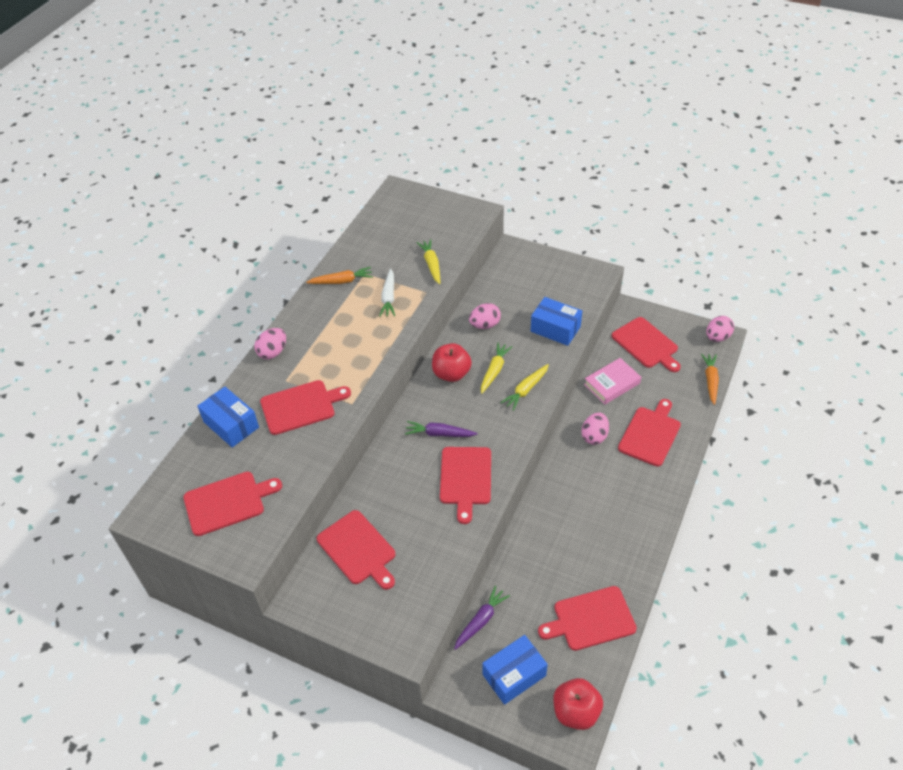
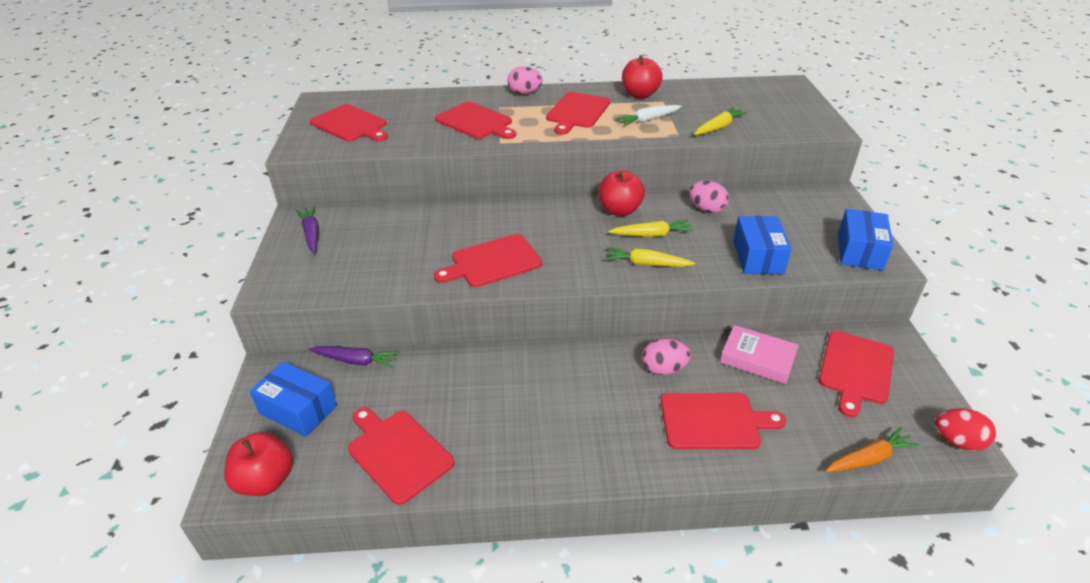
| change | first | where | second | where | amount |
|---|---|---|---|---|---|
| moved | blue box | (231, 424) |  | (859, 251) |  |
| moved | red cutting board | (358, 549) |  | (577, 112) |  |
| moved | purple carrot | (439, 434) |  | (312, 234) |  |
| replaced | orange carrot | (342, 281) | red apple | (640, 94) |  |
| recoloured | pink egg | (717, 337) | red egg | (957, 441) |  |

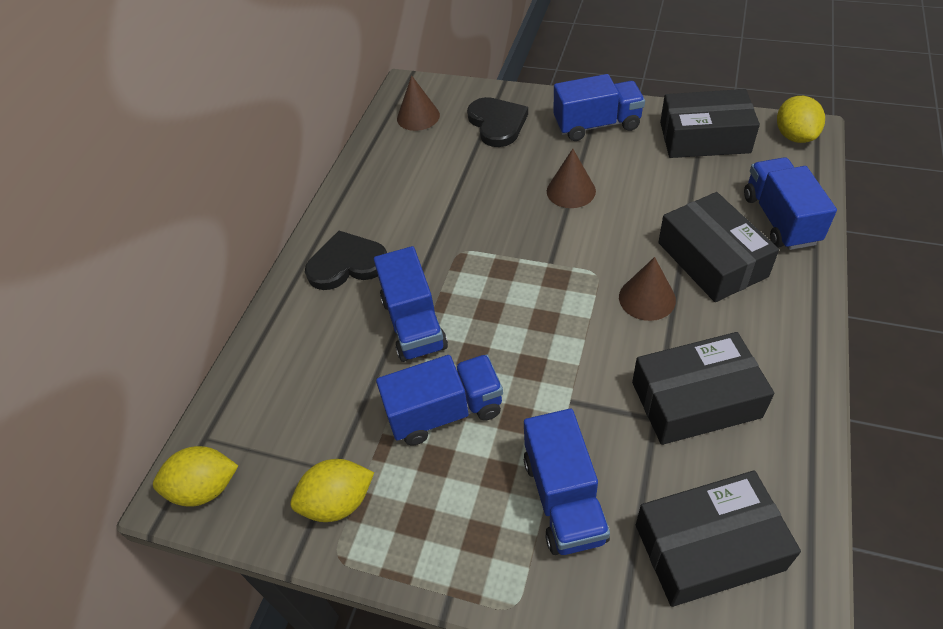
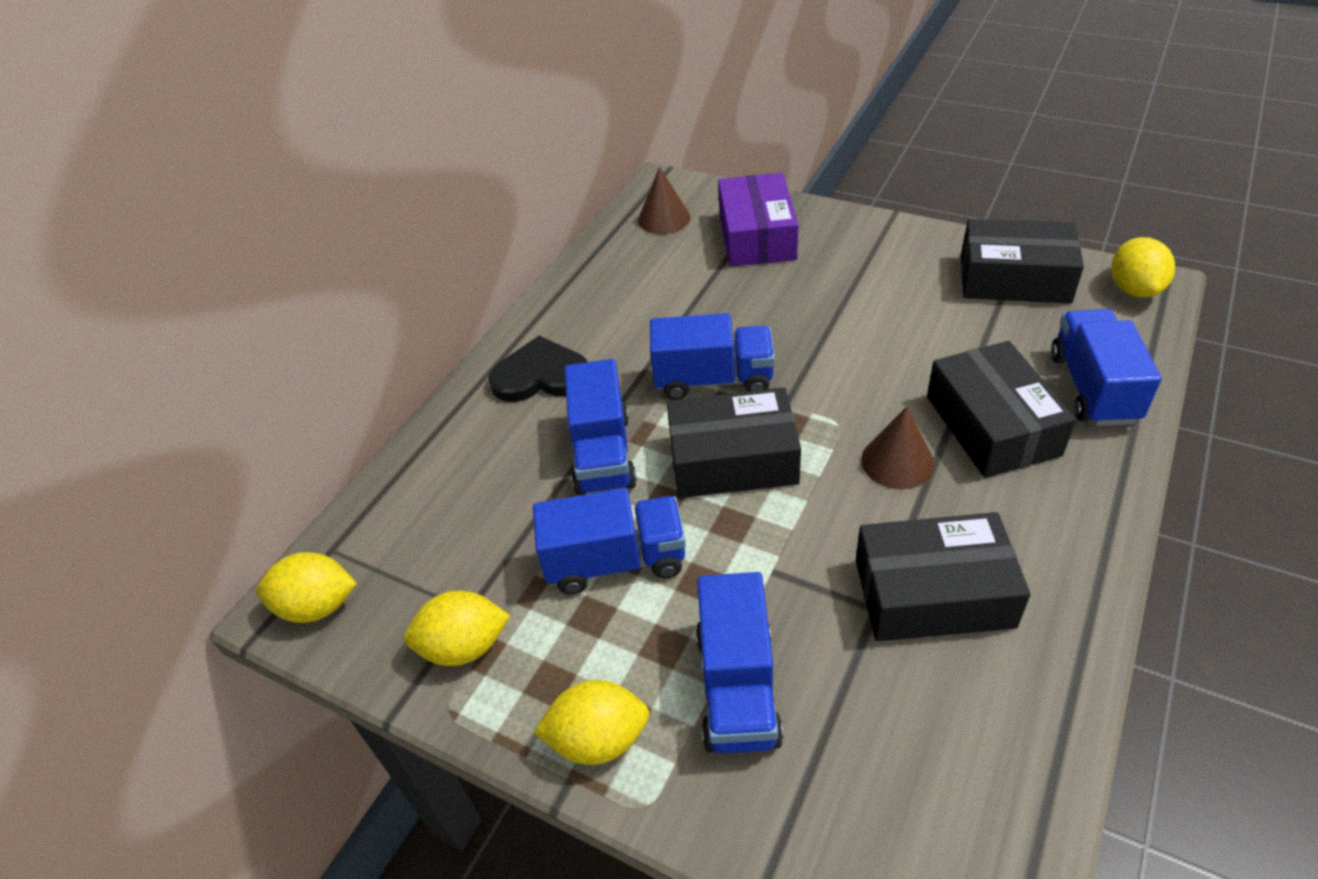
| change | first | where | second | where | amount |
|---|---|---|---|---|---|
| removed | brown cone | (571, 191) |  |  |  |
| added |  |  | yellow lemon | (598, 739) |  |
| moved | blue truck | (597, 125) |  | (713, 380) |  |
| moved | black box | (708, 547) |  | (732, 459) |  |
| replaced | black heart | (497, 123) | purple box | (757, 236) |  |

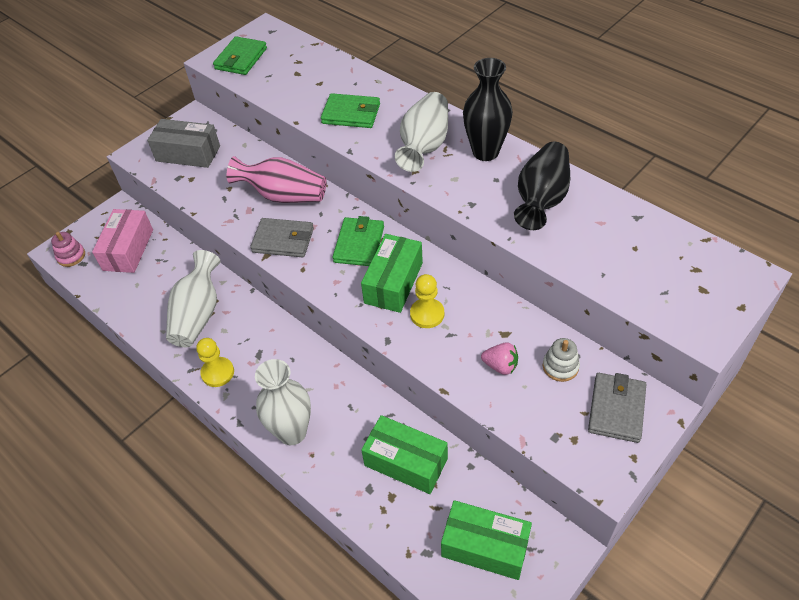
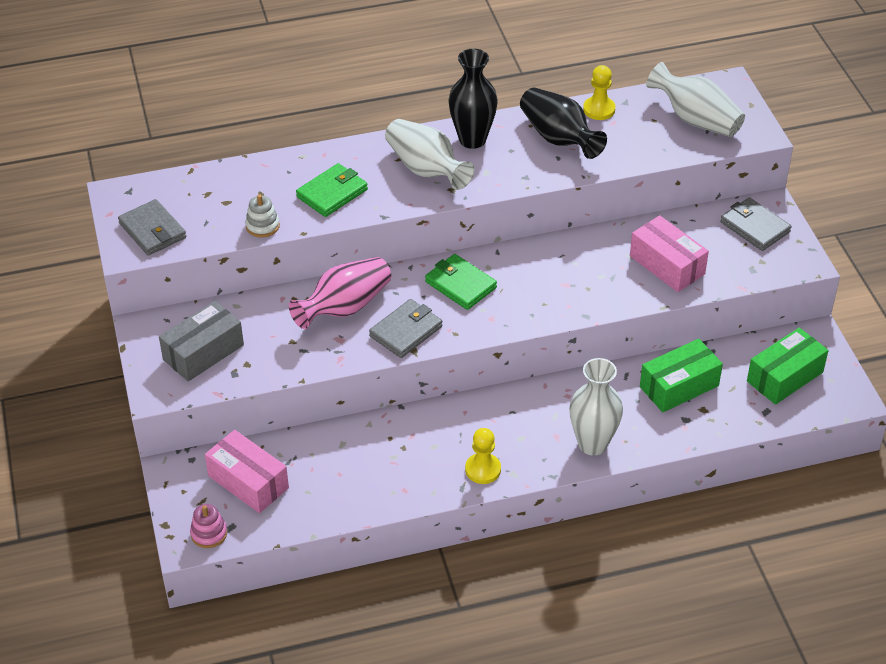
| change | first | where | second | where | amount |
|---|---|---|---|---|---|
| removed | green box | (393, 283) |  |  |  |
| moved | white vase | (198, 314) |  | (695, 119) |  |
| moved | yellow pawn | (427, 314) |  | (599, 109) |  |
| moved | white stacking toy | (560, 366) |  | (262, 226) |  |
| replaced | pink strawberry | (500, 366) | pink box | (667, 265) |  |
| recoloured | green wallet | (241, 59) | grey wallet | (152, 230) |  |

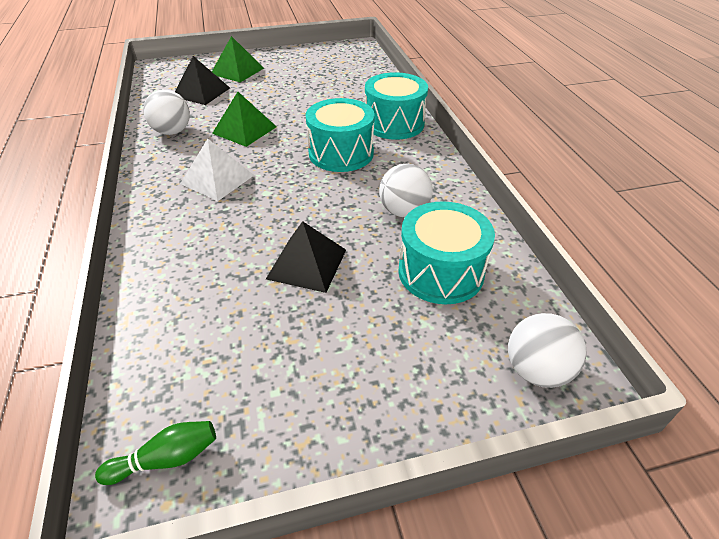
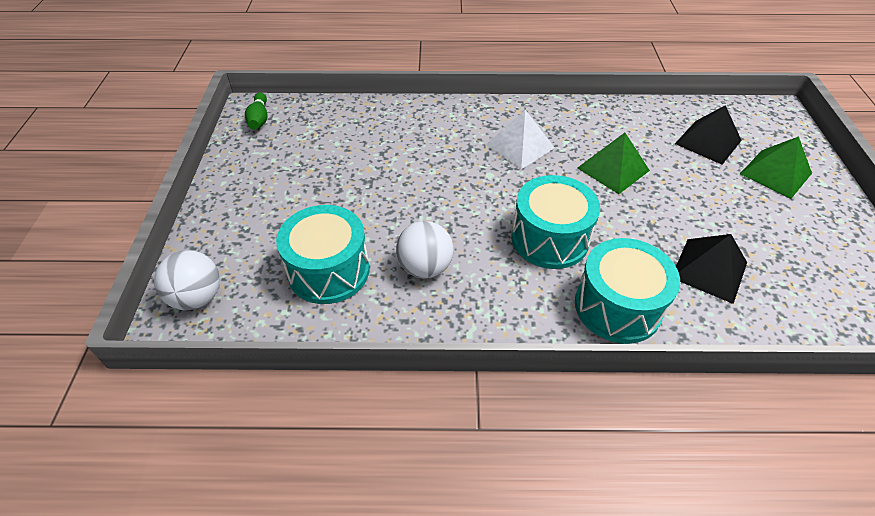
| change | first | where | second | where | amount |
|---|---|---|---|---|---|
| removed | white ball | (172, 132) |  |  |  |
| moved | black pyramid | (307, 264) |  | (709, 270) |  |

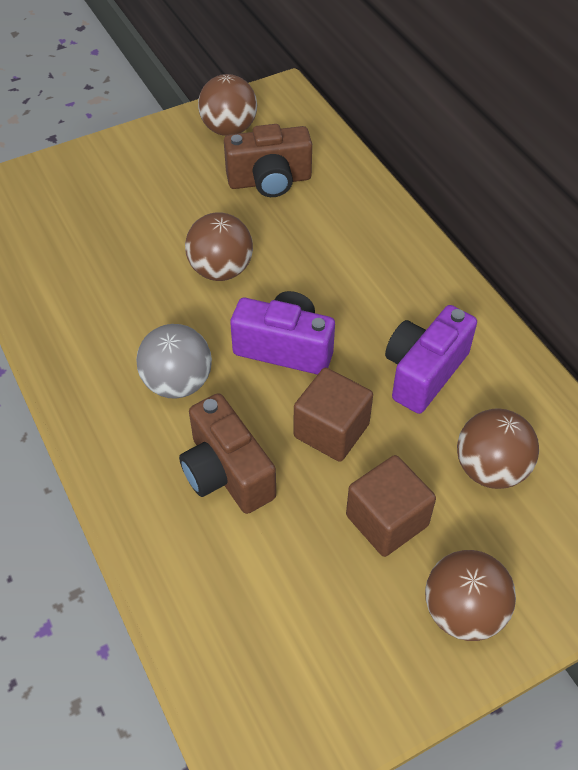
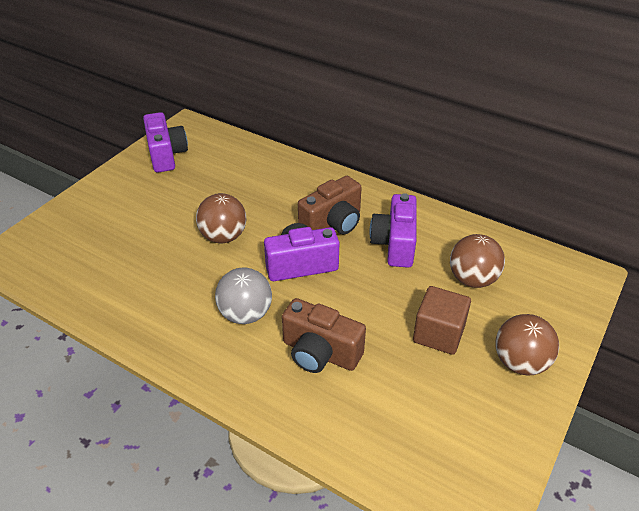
| change | first | where | second | where | amount |
|---|---|---|---|---|---|
| removed | brown cube | (331, 430) |  |  |  |
| moved | brown camera | (269, 181) |  | (333, 224) |  |
| replaced | brown ball | (229, 129) | purple camera | (166, 155) |  |

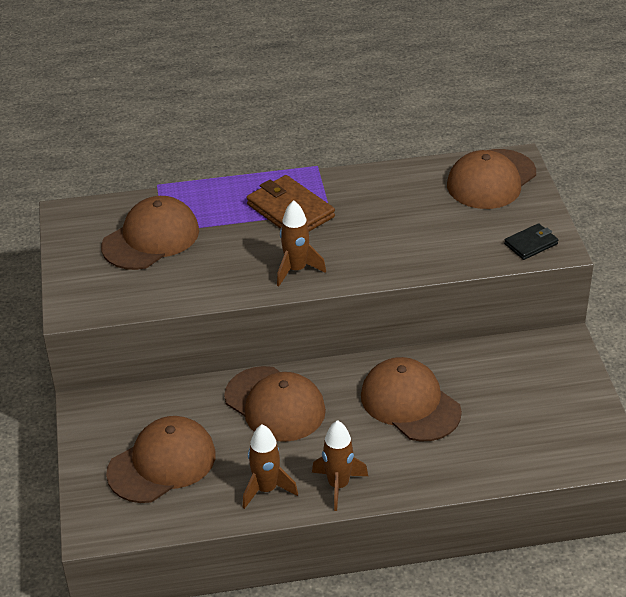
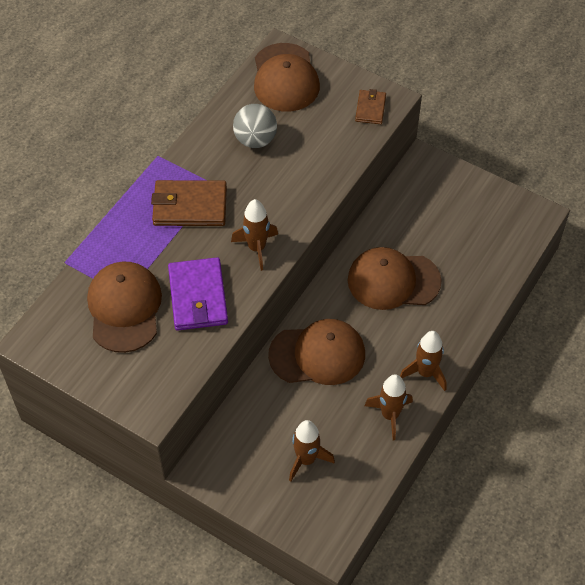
| change | first | where | second | where | amount |
|---|---|---|---|---|---|
| added |  |  | purple wallet | (198, 297) |  |
| added |  |  | grey ball | (255, 140) |  |
| replaced | brown cap | (162, 463) | brown rocket | (306, 459) |  |
| recoloured | black wallet | (531, 244) | brown wallet | (370, 108) |  |

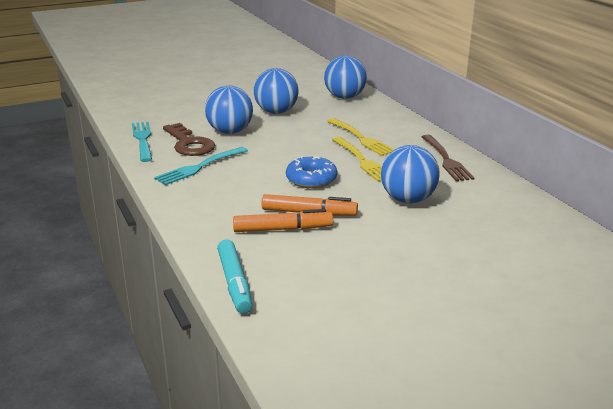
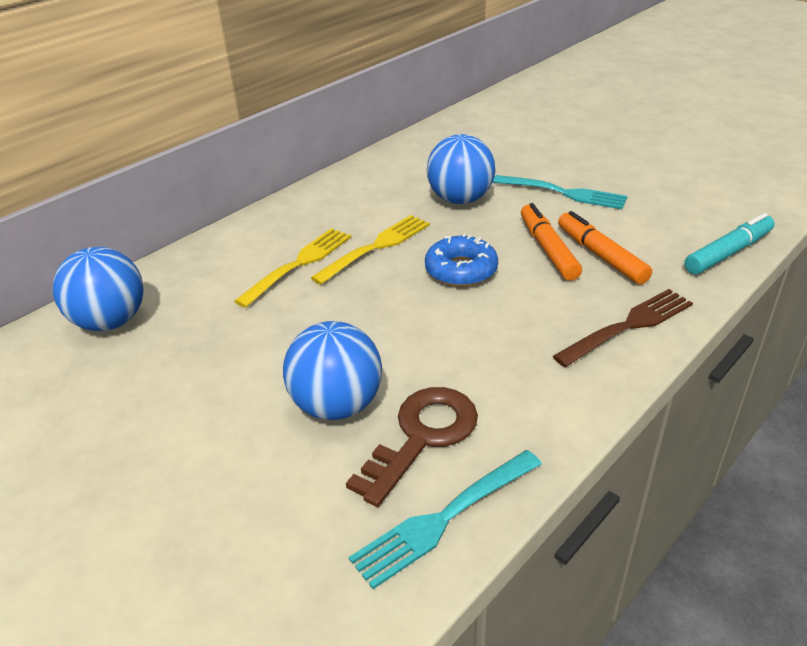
| change | first | where | second | where | amount |
|---|---|---|---|---|---|
| removed | blue ball | (276, 112) |  |  |  |
| moved | turquoise fork | (200, 167) |  | (562, 193) |  |
| moved | brown fork | (445, 159) |  | (627, 326) |  |

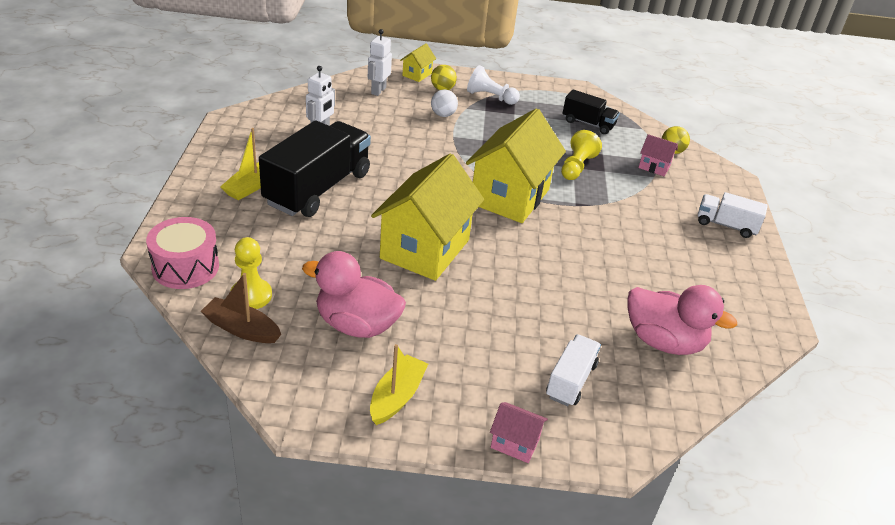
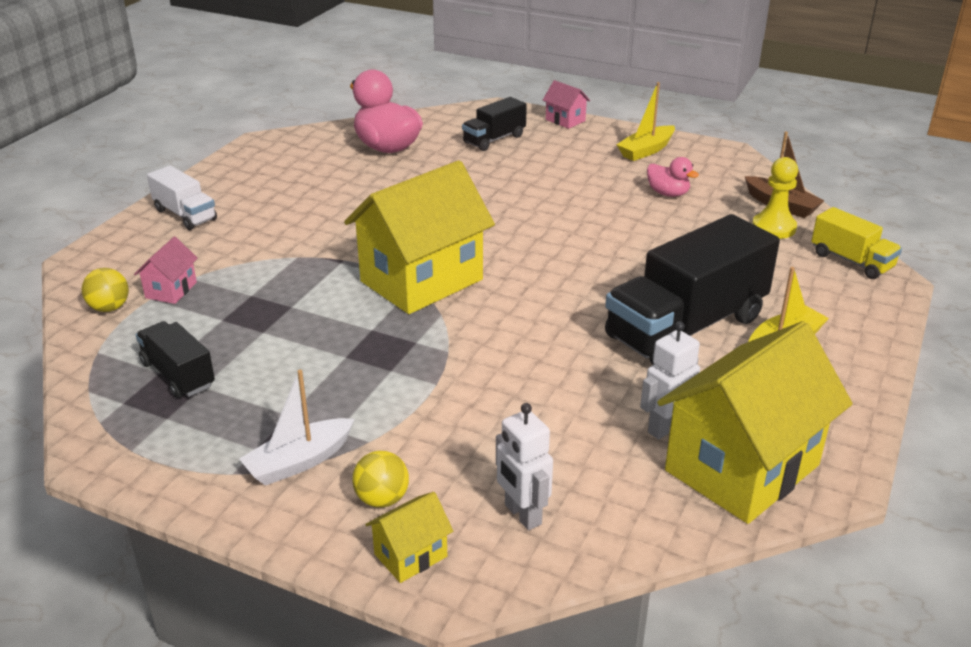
| change | first | where | second | where | amount |
|---|---|---|---|---|---|
| removed | white ball | (443, 115) |  |  |  |
| removed | yellow pawn | (576, 167) |  |  |  |
| moved | yellow house | (425, 249) |  | (741, 468) |  |
| replaced | pink drum | (185, 267) | yellow truck | (851, 261) |  |
| replaced | white pawn | (490, 97) | white boat | (299, 461) |  |
| recoloured | white truck | (571, 381) | black truck | (494, 139) |  |
| turned | white robot | (378, 91) |  | (522, 515) | 105 degrees clockwise |
| turned | pink house | (654, 167) |  | (171, 290) | 60 degrees clockwise |
| resized | pink duck | (356, 325) |  | (668, 193) | x0.53 |

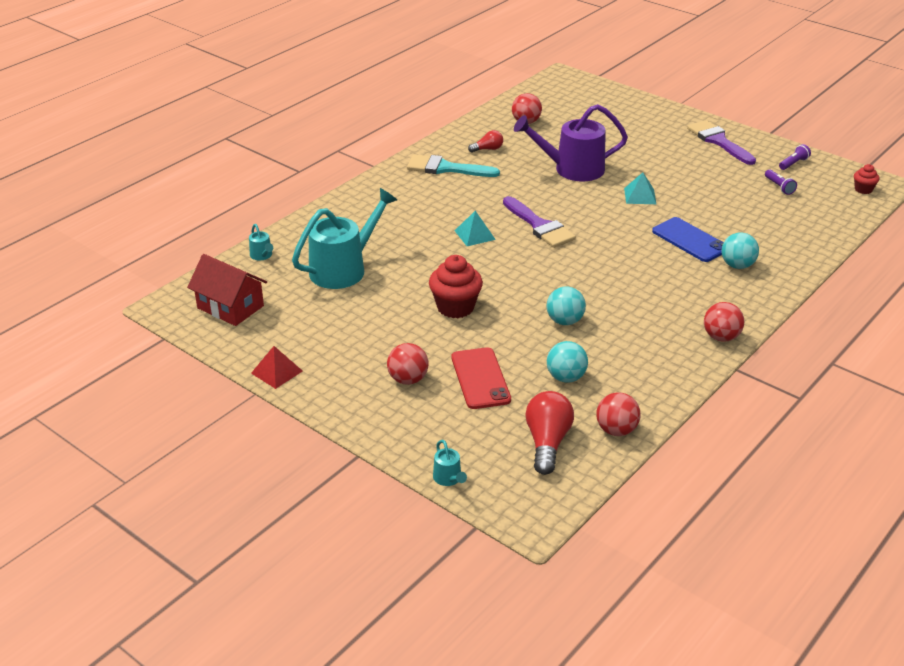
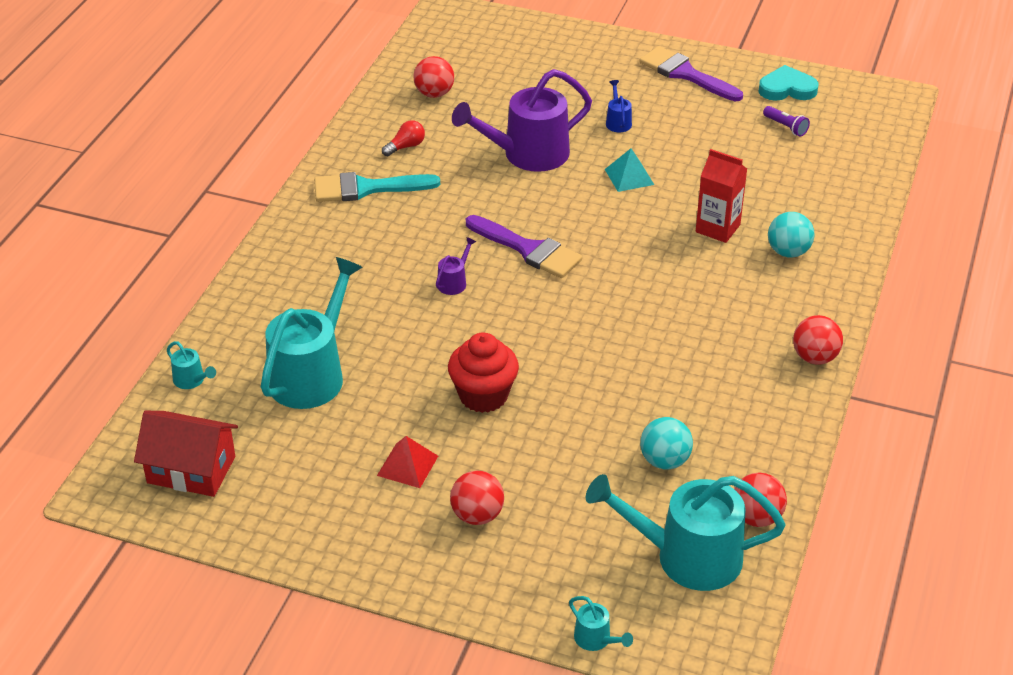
| change | first | where | second | where | amount |
|---|---|---|---|---|---|
| removed | red phone | (480, 378) |  |  |  |
| removed | turquoise ball | (564, 321) |  |  |  |
| removed | red cupcake | (863, 189) |  |  |  |
| added |  |  | blue watering can | (617, 122) |  |
| moved | red pyramid | (277, 372) |  | (407, 465) |  |
| replaced | turquoise pyramid | (475, 235) | purple watering can | (454, 282) |  |
| replaced | red light bulb | (547, 442) | turquoise watering can | (686, 557) |  |
| replaced | blue phone | (690, 240) | red carton | (717, 228) |  |
| replaced | purple flashlight | (793, 163) | turquoise heart | (787, 89) |  |

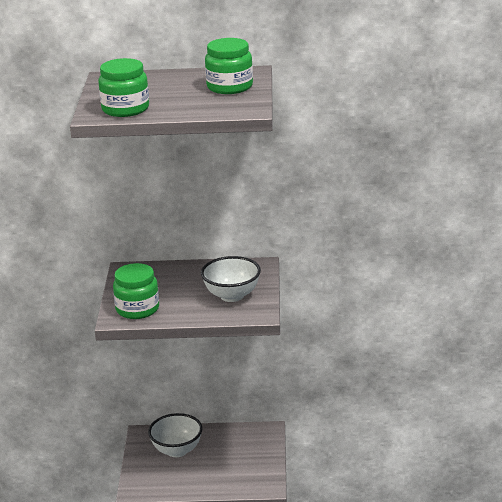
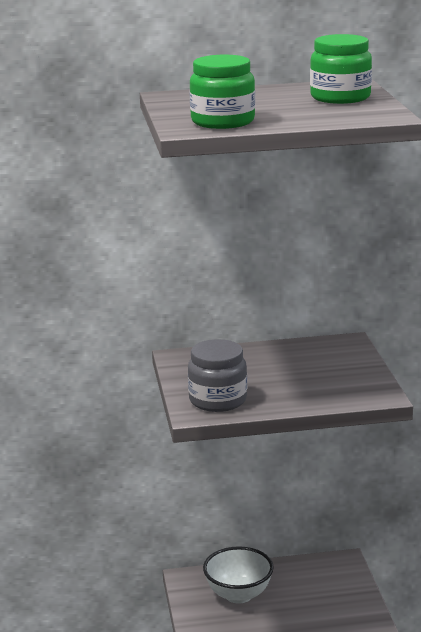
| change | first | where | second | where | amount |
|---|---|---|---|---|---|
| removed | white bowl | (232, 296) |  |  |  |
| recoloured | green jar | (137, 309) | grey jar | (218, 400) |  |

